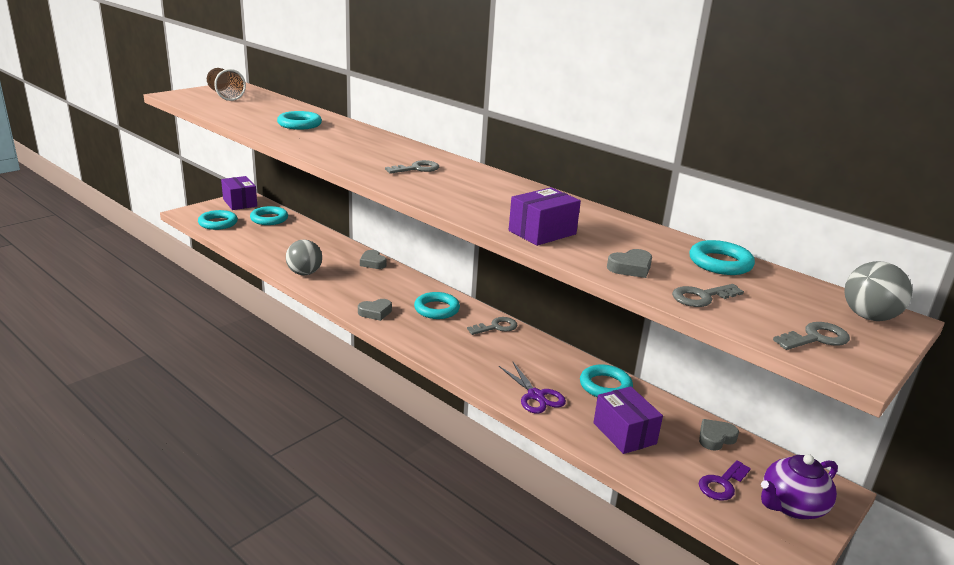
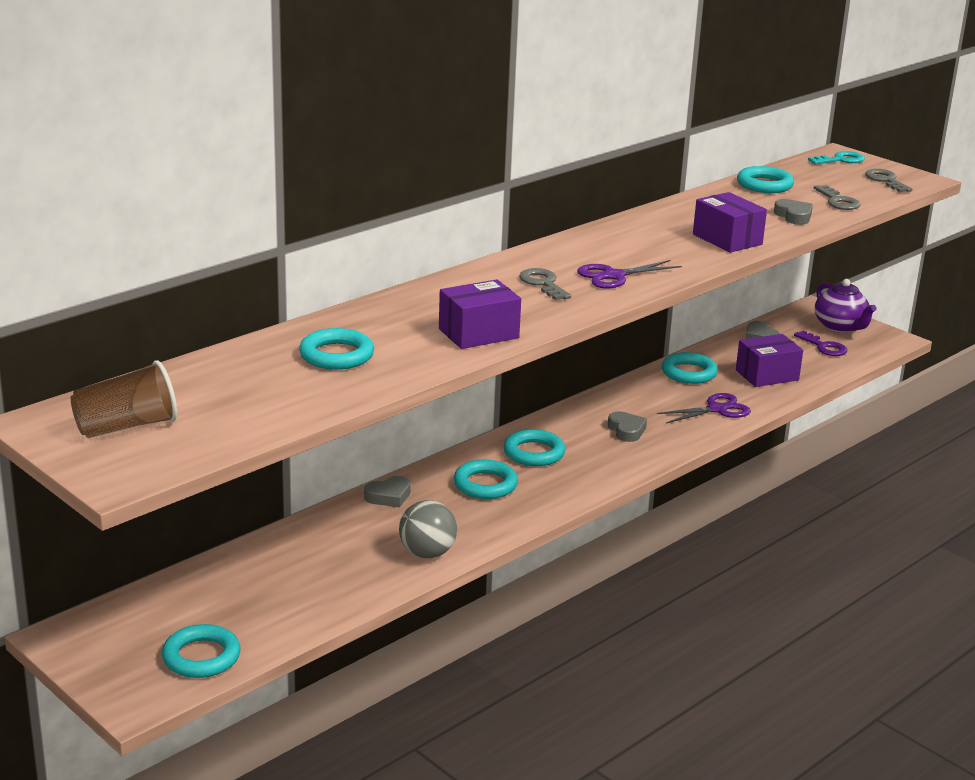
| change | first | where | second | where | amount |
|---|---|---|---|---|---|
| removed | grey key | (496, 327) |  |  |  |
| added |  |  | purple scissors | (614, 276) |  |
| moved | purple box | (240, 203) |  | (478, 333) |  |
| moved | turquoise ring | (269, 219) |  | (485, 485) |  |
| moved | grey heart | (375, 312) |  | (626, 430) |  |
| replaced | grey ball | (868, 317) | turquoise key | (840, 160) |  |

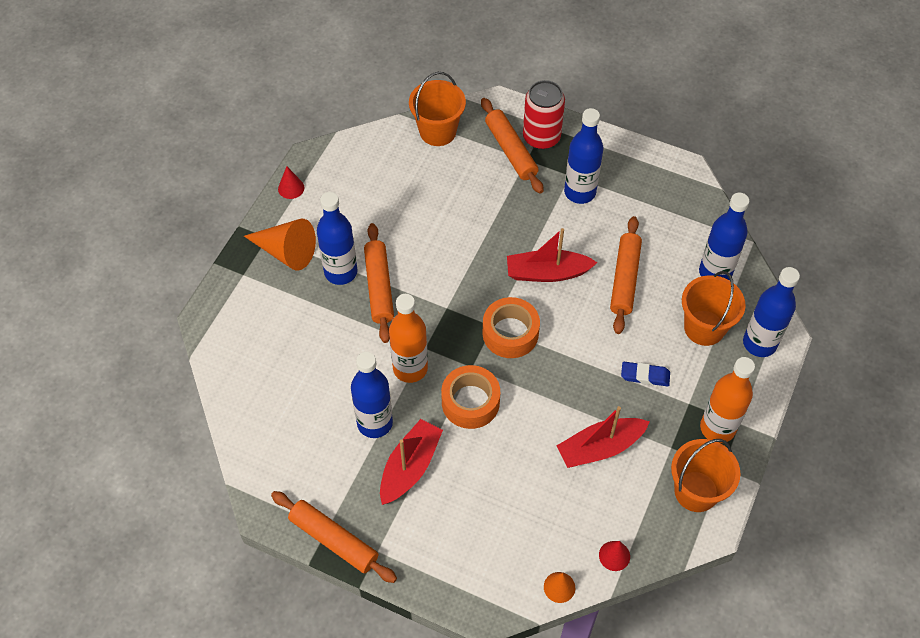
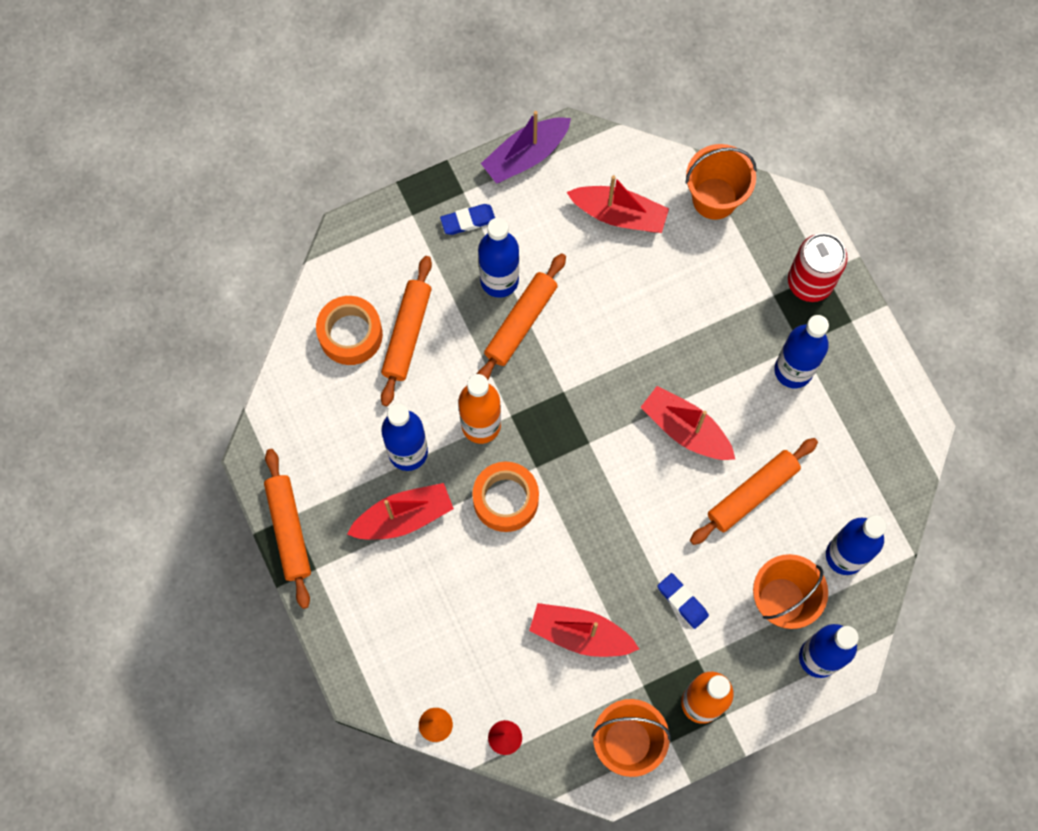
| change | first | where | second | where | amount |
|---|---|---|---|---|---|
| added |  |  | red boat | (619, 214) |  |
| moved | orange rolling pin | (511, 150) |  | (407, 334) |  |
| moved | orange tape | (510, 333) |  | (350, 334) |  |
| replaced | orange cone | (286, 252) | blue eraser | (468, 221) |  |
| replaced | red cone | (291, 188) | purple boat | (526, 156) |  |

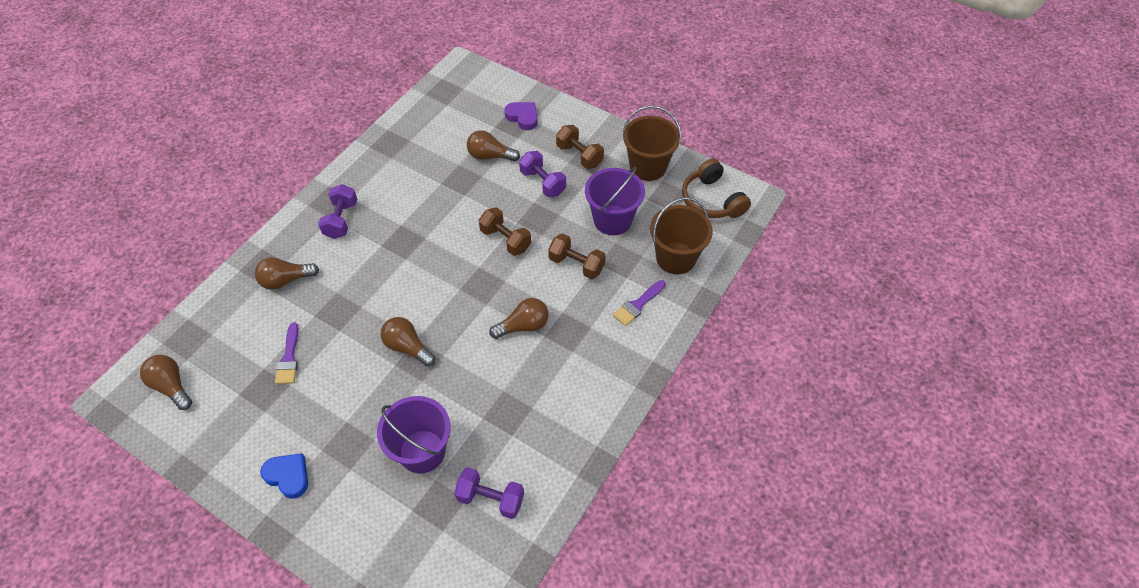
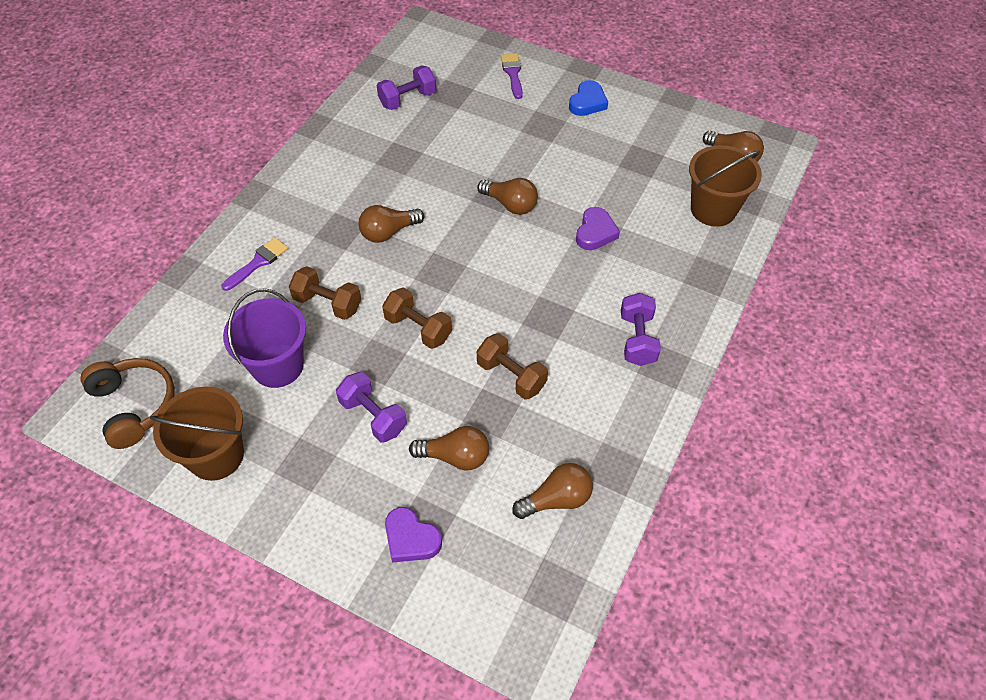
| change | first | where | second | where | amount |
|---|---|---|---|---|---|
| removed | purple bucket | (422, 451) |  |  |  |
| added |  |  | purple heart | (595, 232) |  |
| moved | brown light bulb | (286, 280) |  | (557, 499) |  |
| moved | purple brush | (289, 358) |  | (512, 73) |  |
| moved | brown dumbbell | (579, 155) |  | (511, 376) |  |
| moved | brown bucket | (675, 258) |  | (713, 209) |  |
| turned | blue heart | (288, 476) |  | (587, 102) | 90 degrees counterclockwise |
| turned | purple dumbbell | (490, 499) |  | (408, 99) | 45 degrees counterclockwise |

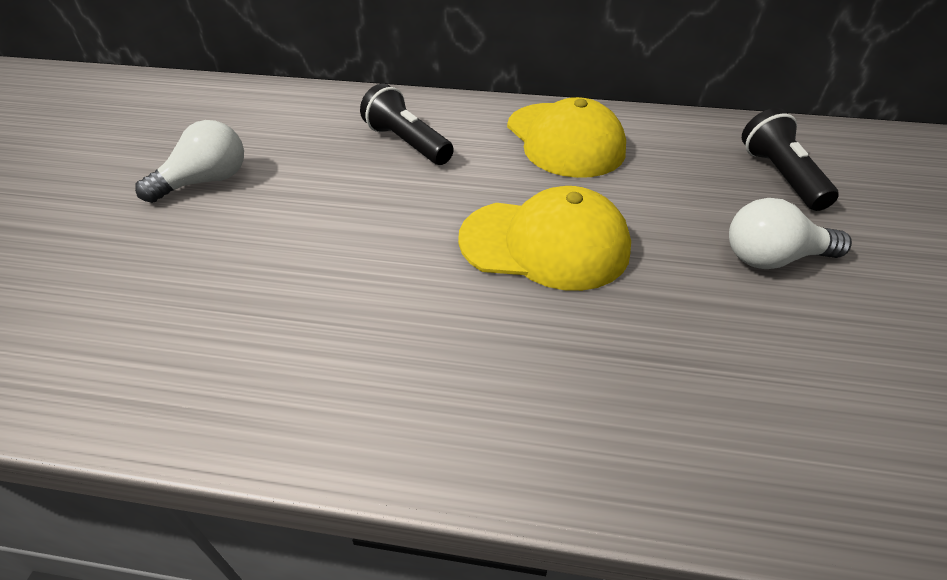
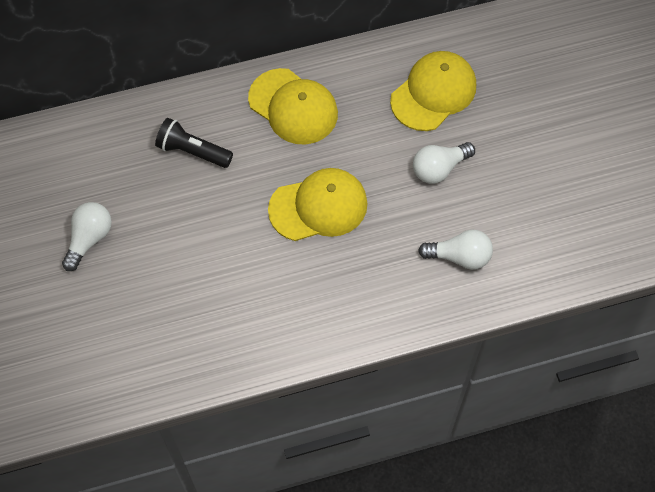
| change | first | where | second | where | amount |
|---|---|---|---|---|---|
| added |  |  | white light bulb | (459, 256) |  |
| replaced | black flashlight | (780, 176) | yellow cap | (433, 93) |  |

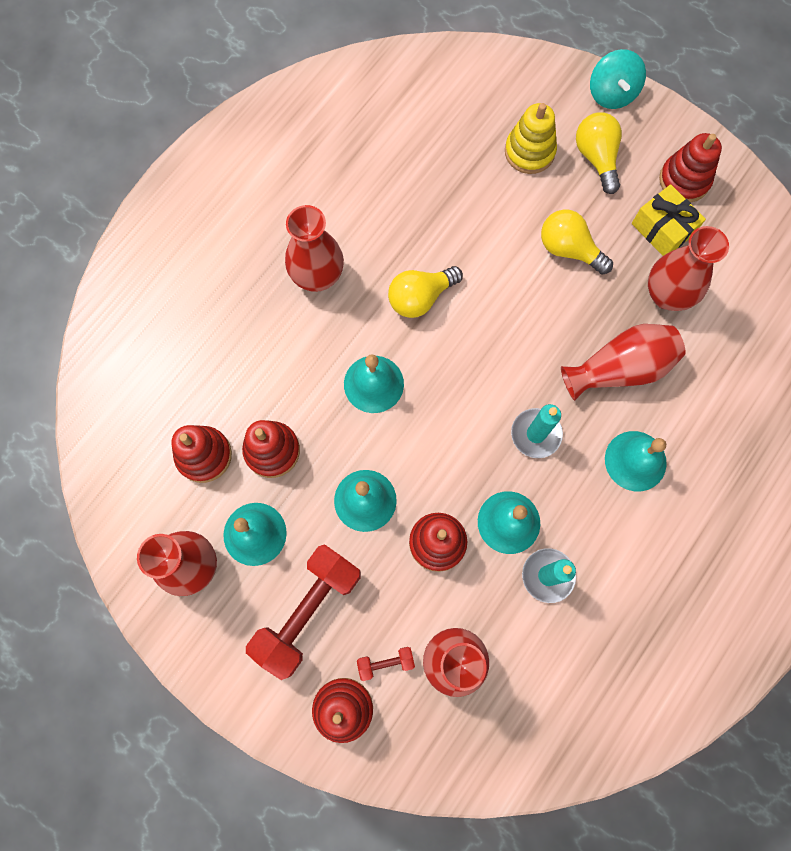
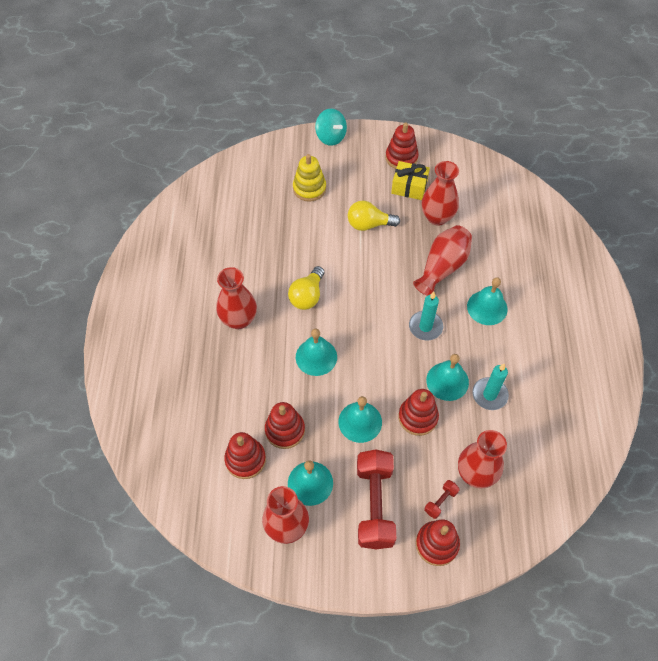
| change | first | where | second | where | amount |
|---|---|---|---|---|---|
| removed | yellow light bulb | (596, 158) |  |  |  |

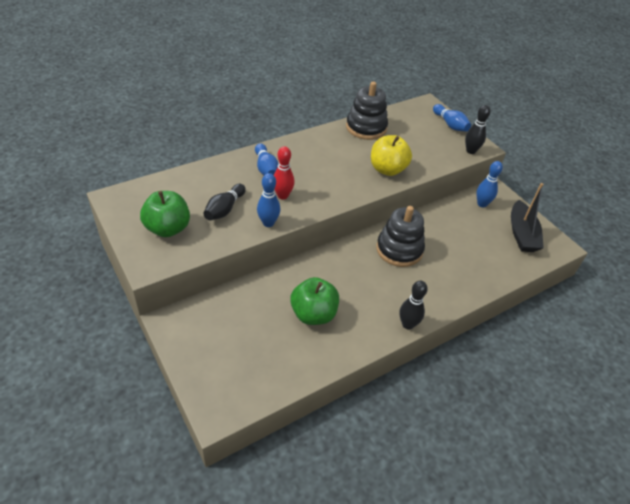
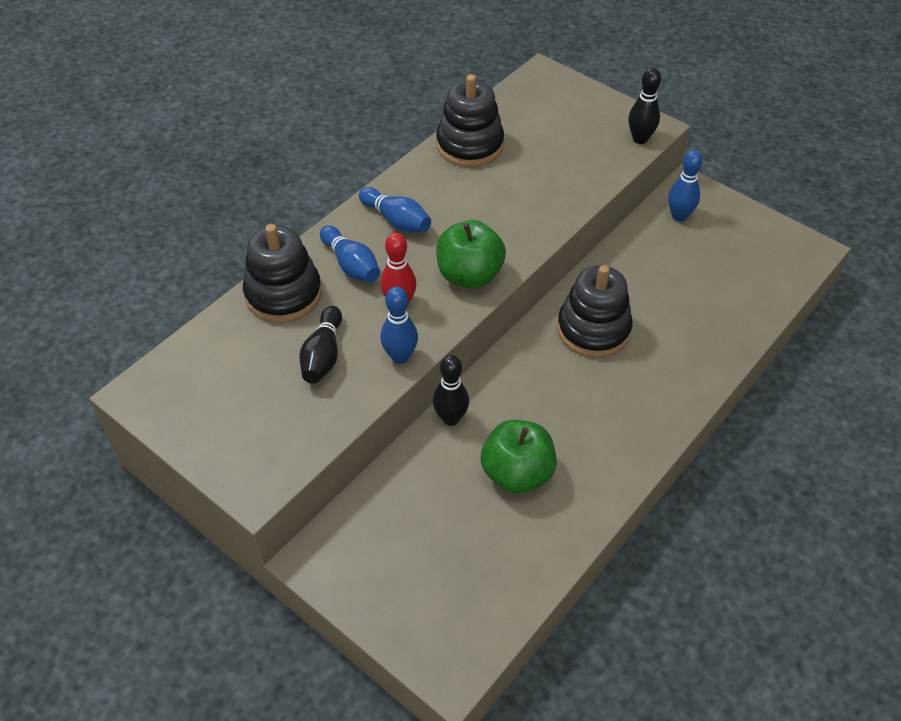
| change | first | where | second | where | amount |
|---|---|---|---|---|---|
| removed | yellow apple | (387, 169) |  |  |  |
| removed | black boat | (521, 234) |  |  |  |
| added |  |  | black stacking toy | (283, 294) |  |
| moved | green apple | (168, 228) |  | (469, 275) |  |
| moved | black bowling pin | (408, 324) |  | (450, 418) |  |
| moved | blue bowling pin | (450, 124) |  | (396, 220) |  |

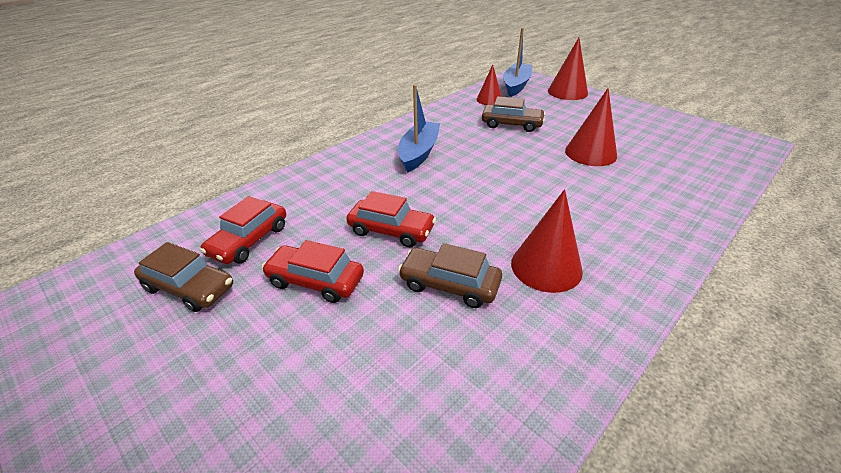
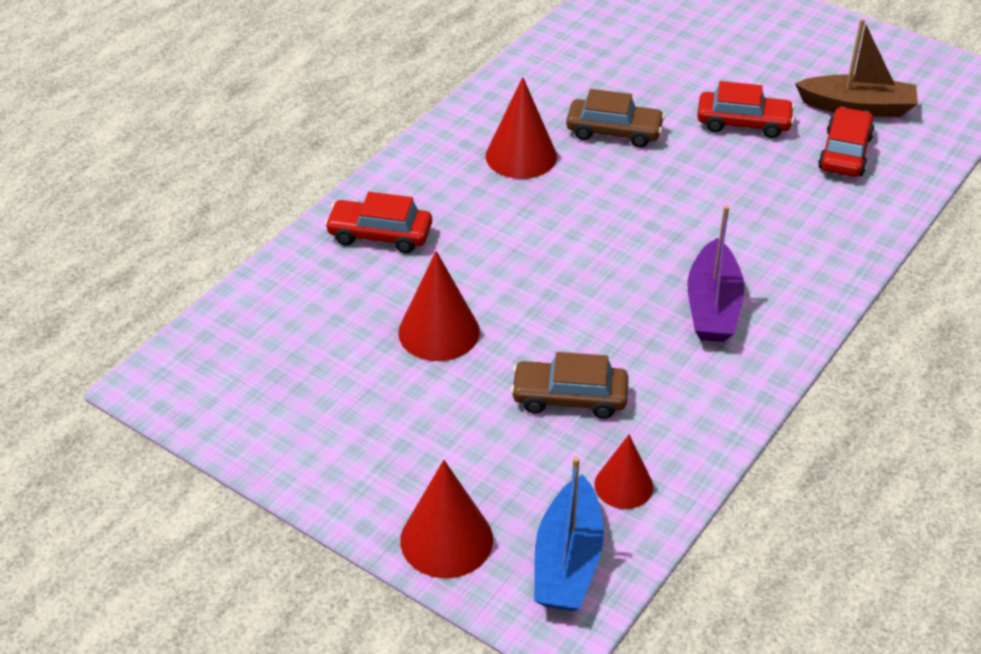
| change | first | where | second | where | amount |
|---|---|---|---|---|---|
| moved | red car | (391, 230) |  | (380, 235) |  |
| replaced | brown car | (189, 287) | brown boat | (857, 107) |  |
| recoloured | blue boat | (419, 153) | purple boat | (713, 306) |  |

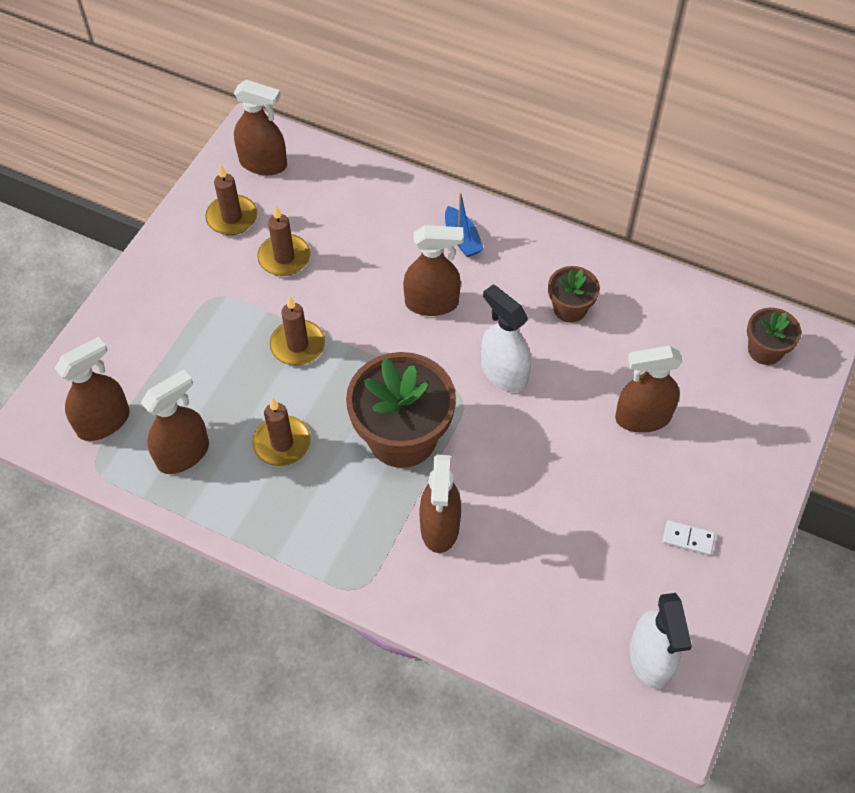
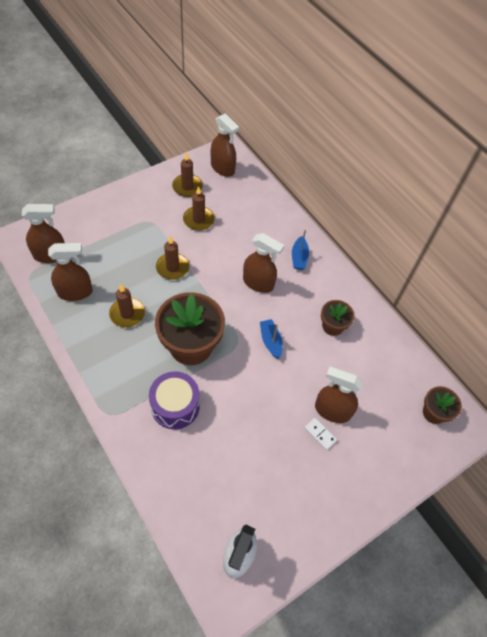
| change | first | where | second | where | amount |
|---|---|---|---|---|---|
| moved | white domino | (688, 539) |  | (320, 434) |  |
| replaced | brown spray bottle | (440, 527) | purple drum | (175, 406) |  |
| replaced | white spray bottle | (503, 373) | blue boat | (270, 341) |  |

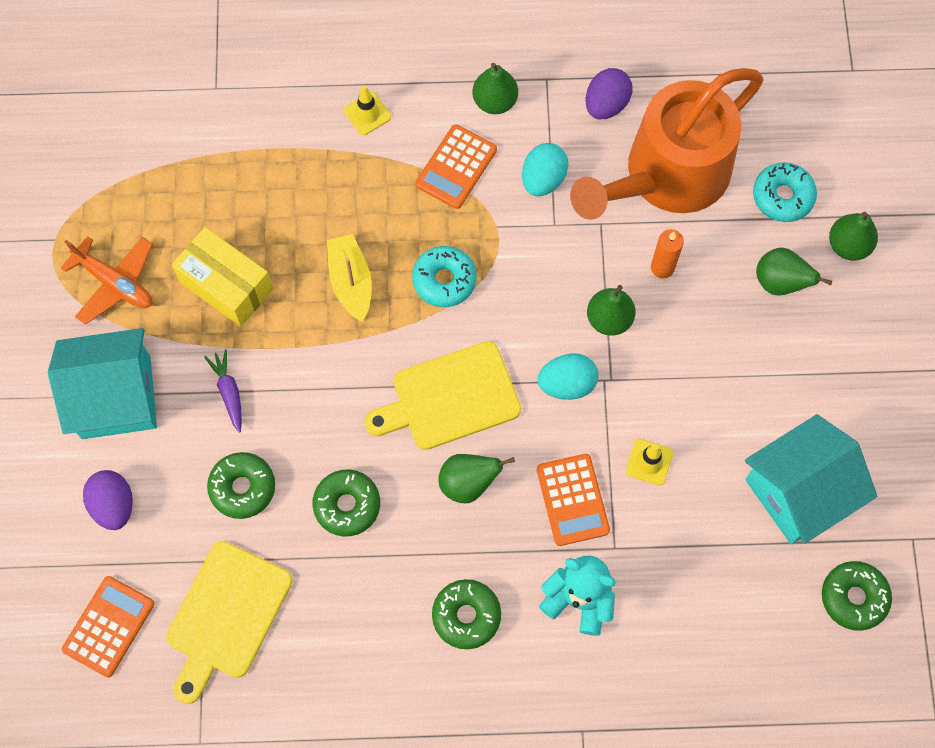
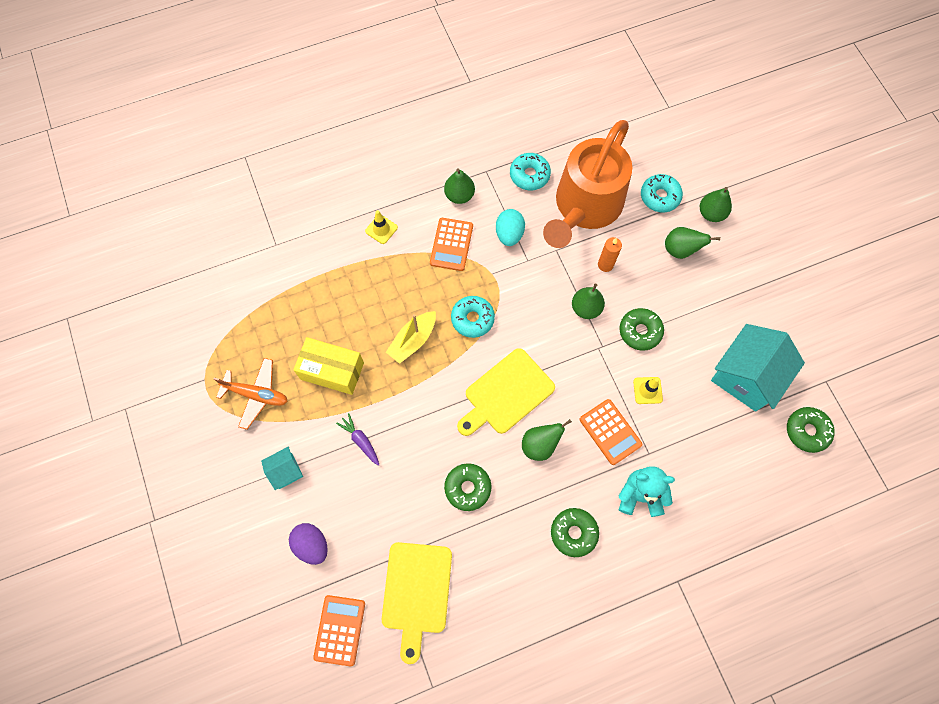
| change | first | where | second | where | amount |
|---|---|---|---|---|---|
| removed | turquoise egg | (567, 384) |  |  |  |
| moved | green donut | (242, 488) |  | (640, 331) |  |
| replaced | purple egg | (606, 104) | turquoise donut | (529, 175) |  |
| turned | yellow boat | (351, 282) |  | (413, 340) | 105 degrees counterclockwise |
| resized | turquoise house | (116, 397) |  | (286, 471) | x0.49 |

